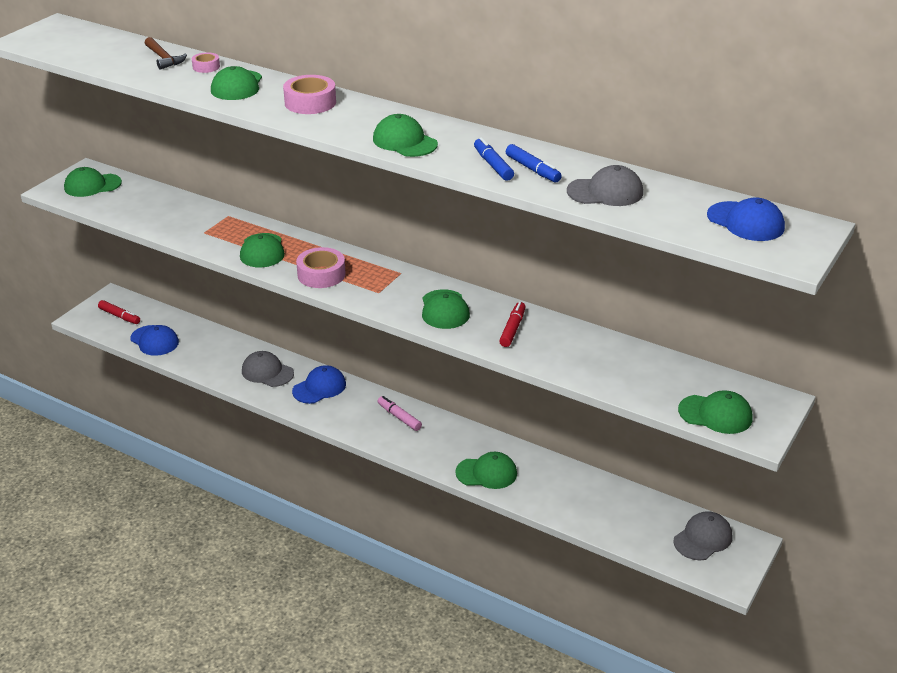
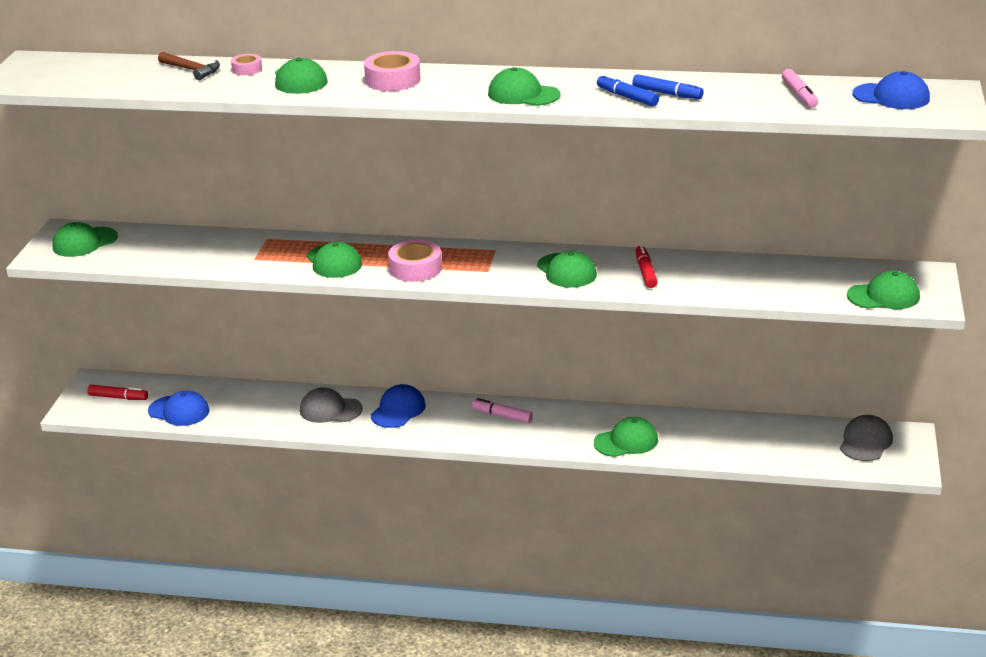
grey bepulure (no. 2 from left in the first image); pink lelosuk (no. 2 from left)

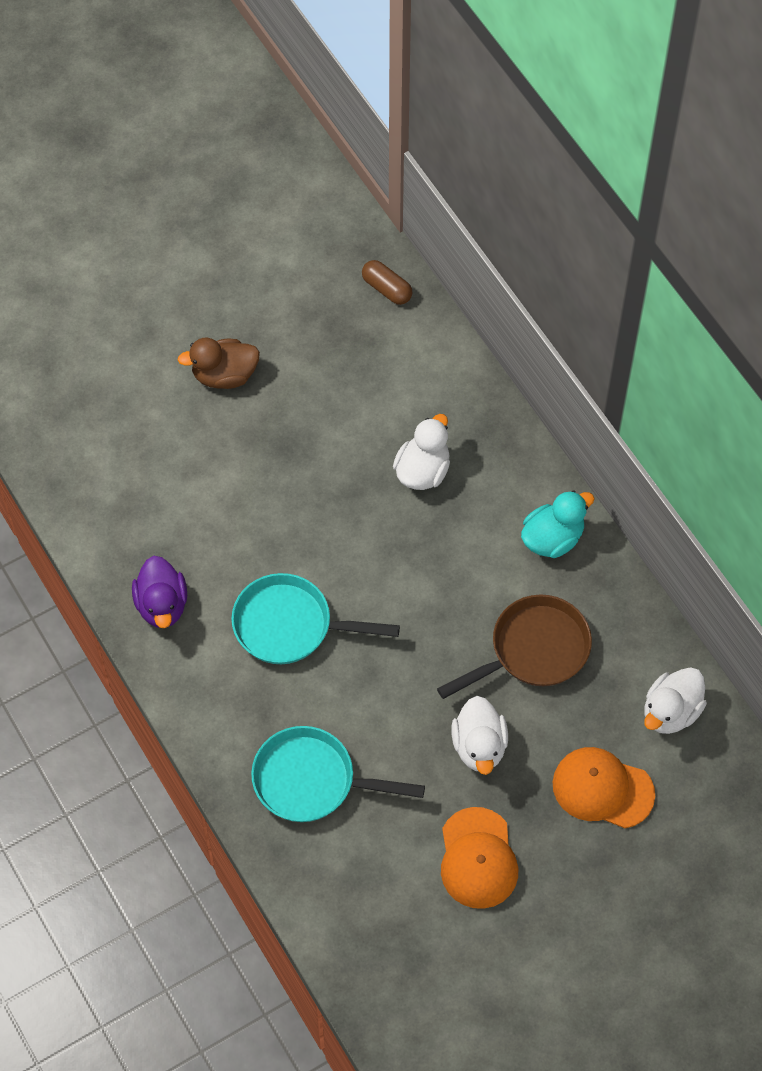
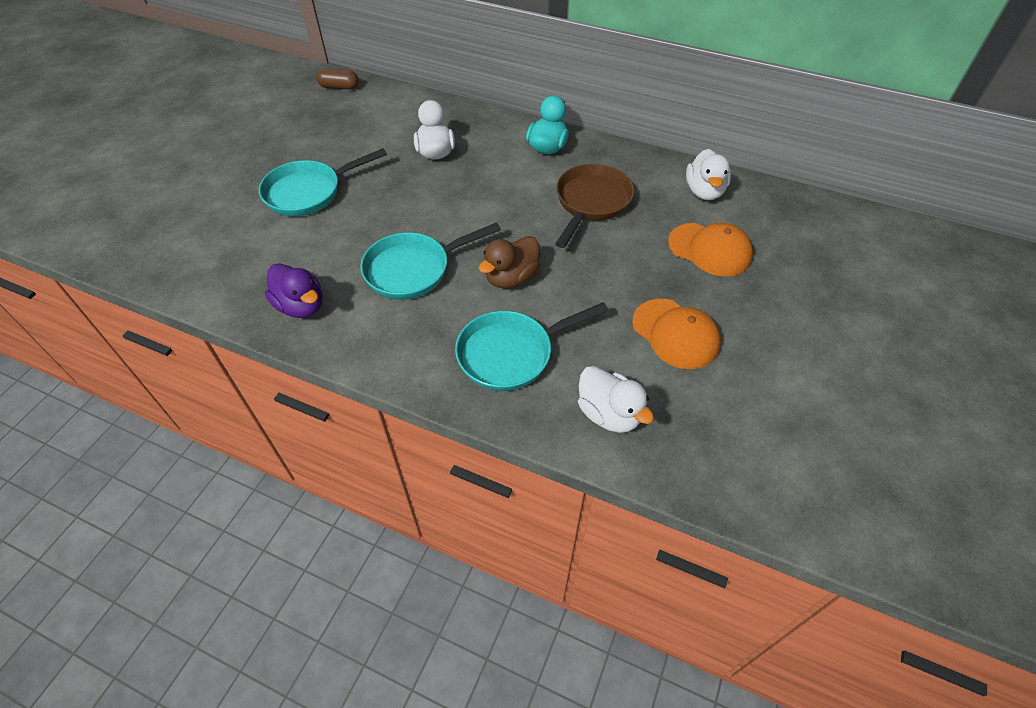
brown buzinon; white buzinon (no. 2 from left); orange bepulure (no. 2 from left); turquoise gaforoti (no. 1 from left)

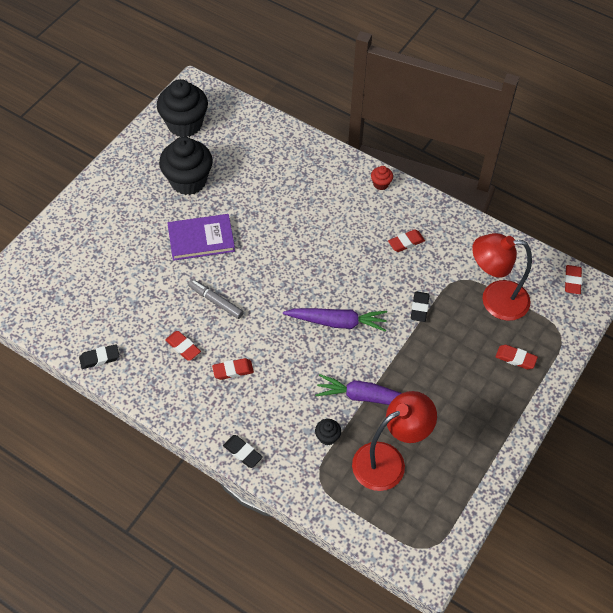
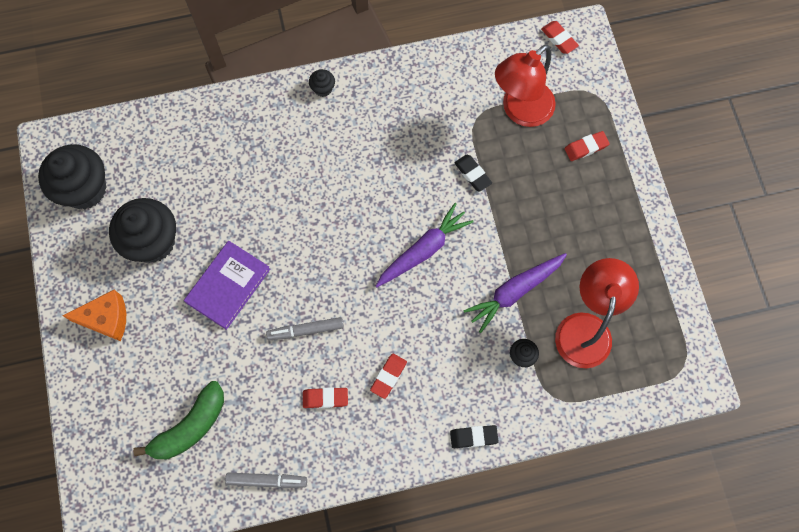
grey lelosuk (no. 1 from left); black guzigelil (no. 3 from left); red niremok (no. 3 from left in the first image); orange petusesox; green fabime

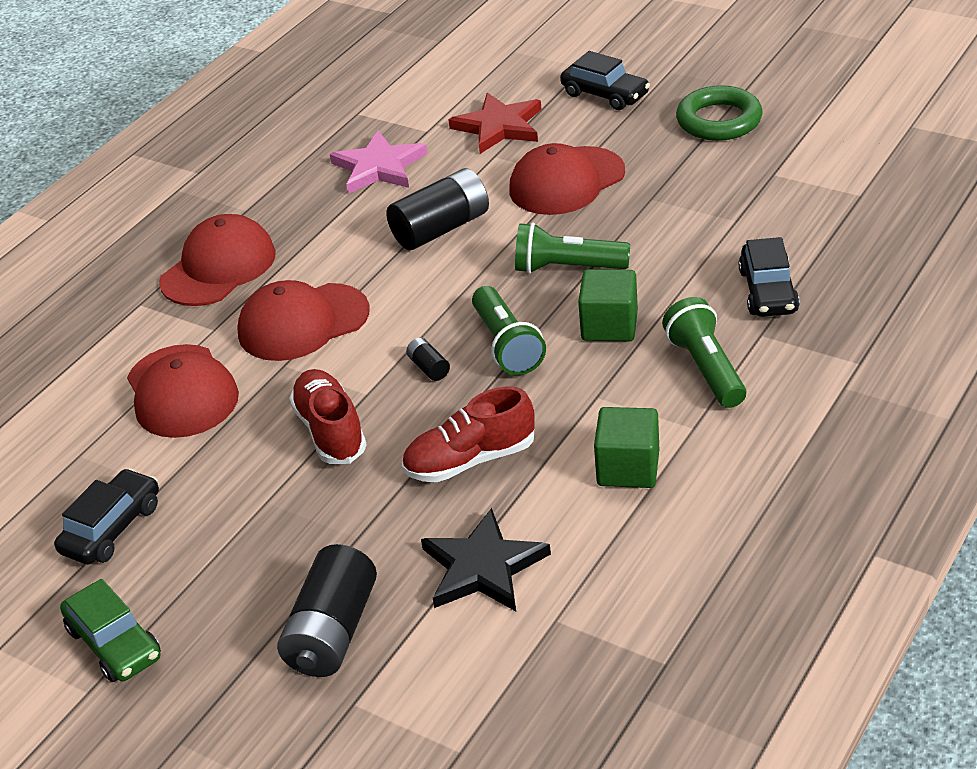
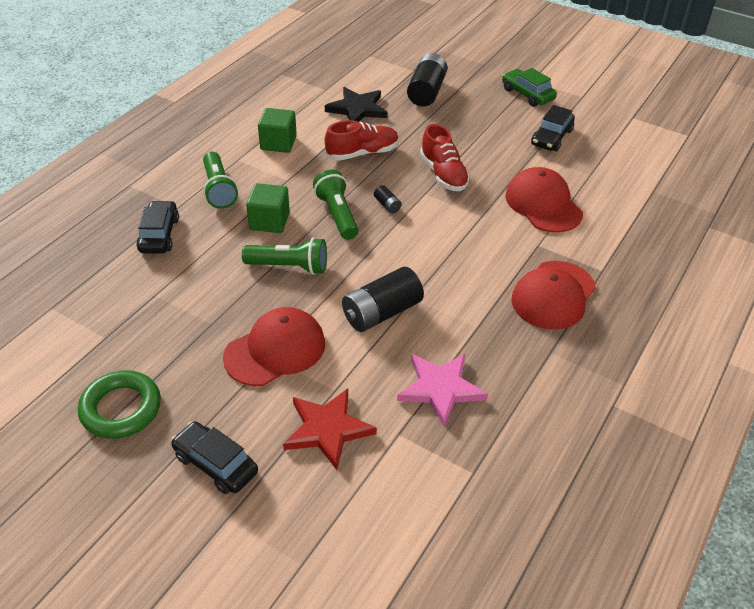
red bepulure (no. 3 from left in the first image)

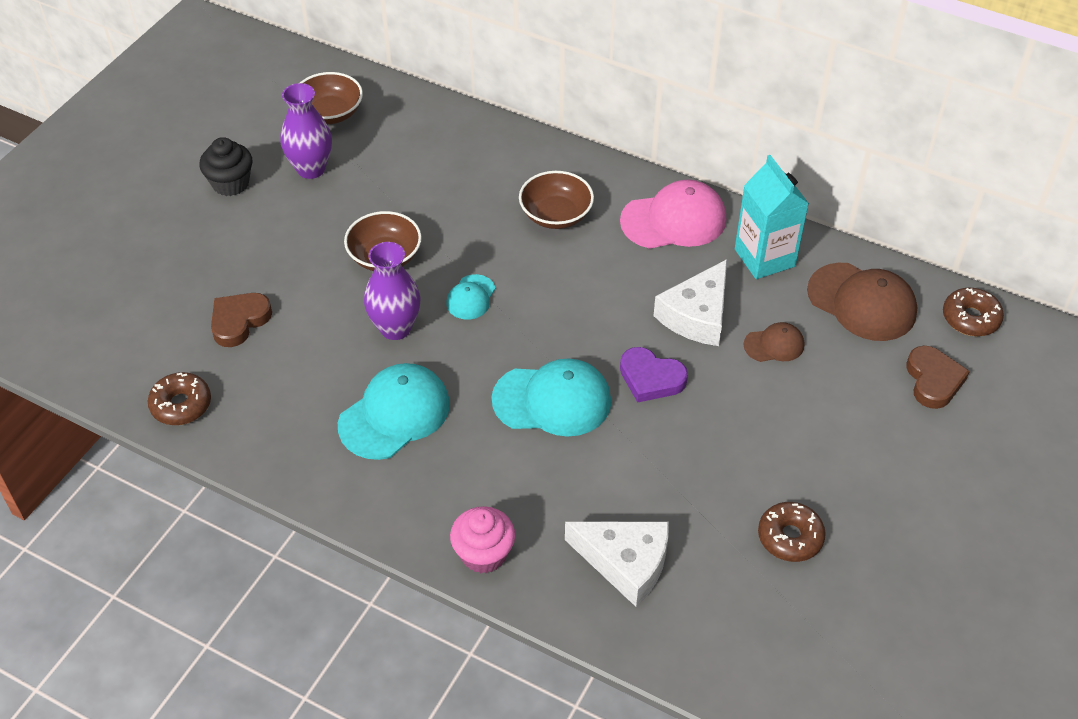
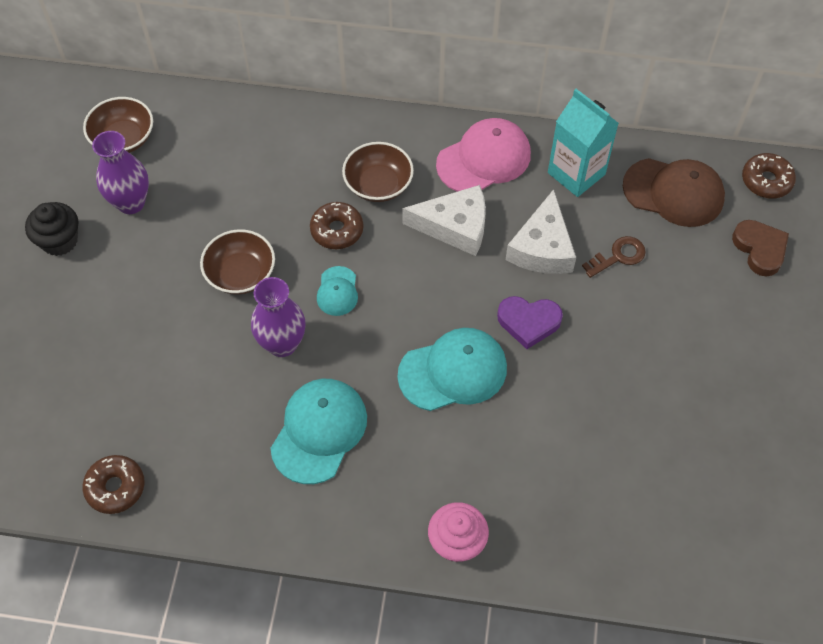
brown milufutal (no. 1 from left in the first image); white petusesox (no. 1 from left); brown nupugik; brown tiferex (no. 2 from left)

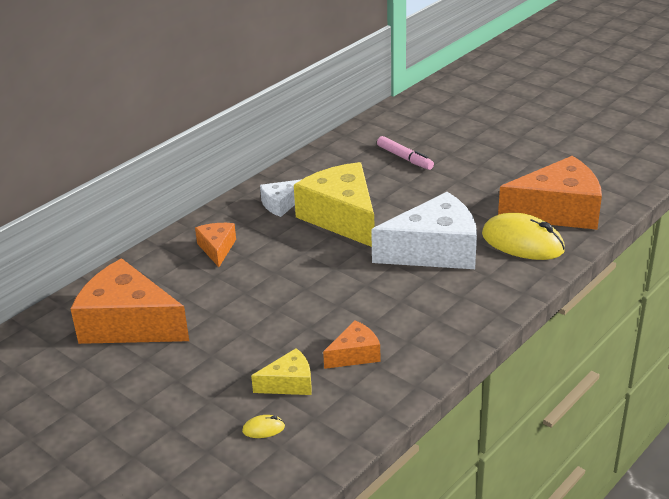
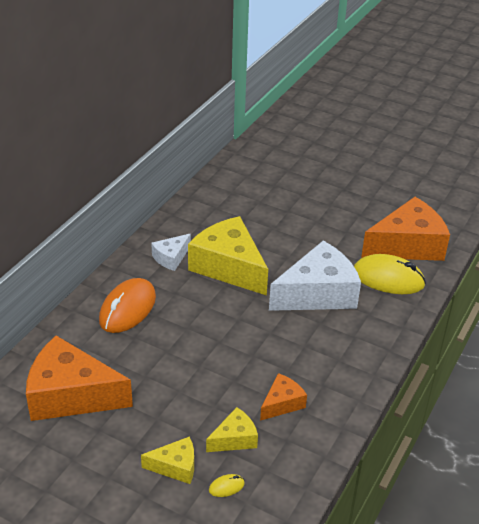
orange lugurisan; pink lelosuk; yellow petusesox (no. 1 from left)

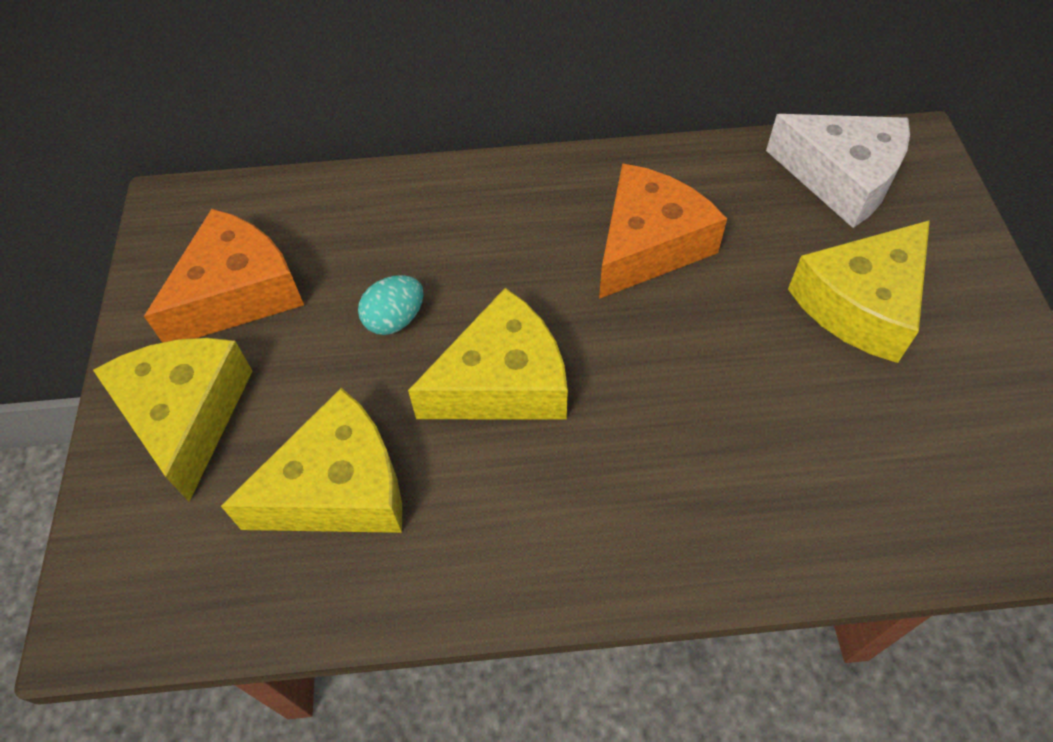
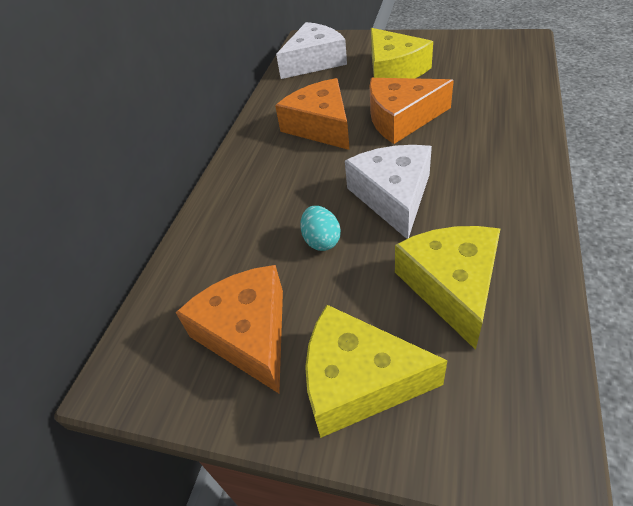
white petusesox (no. 2 from left); orange petusesox (no. 3 from left)

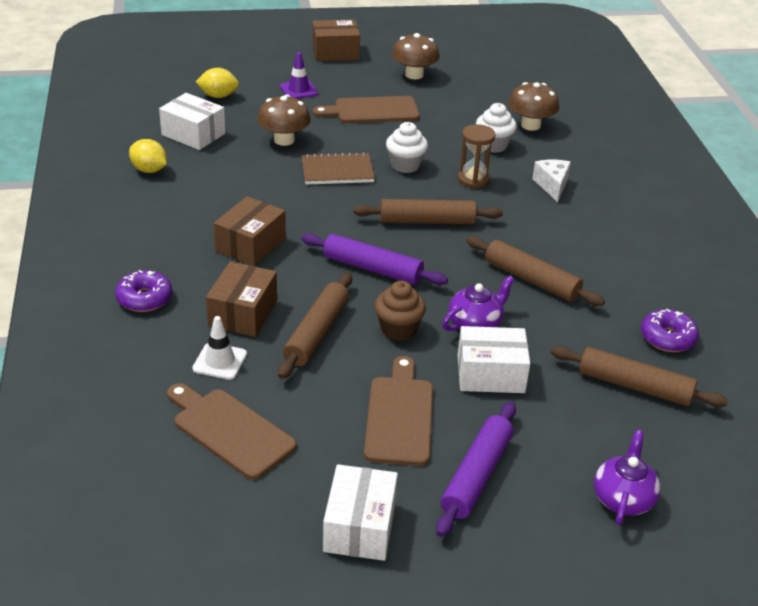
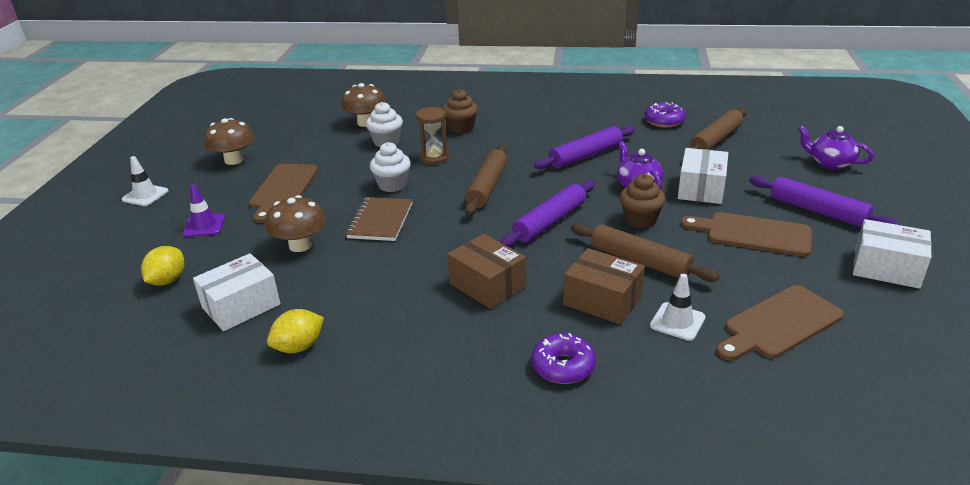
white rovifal (no. 1 from left); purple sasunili (no. 2 from left); brown guzigelil (no. 1 from left)

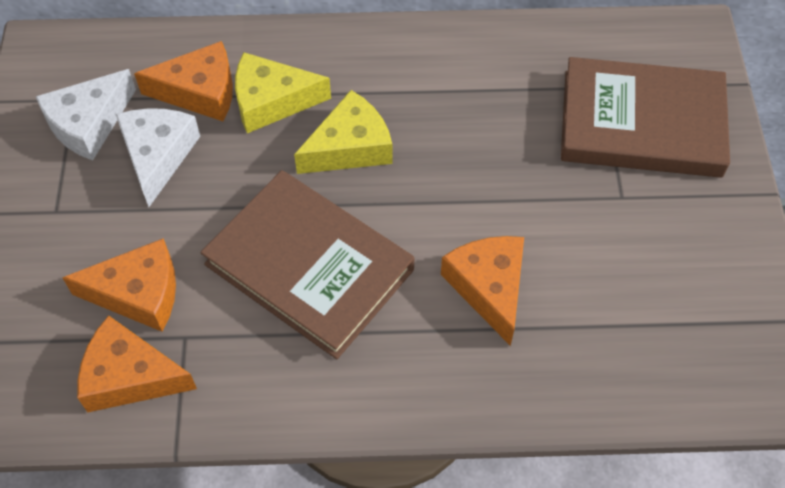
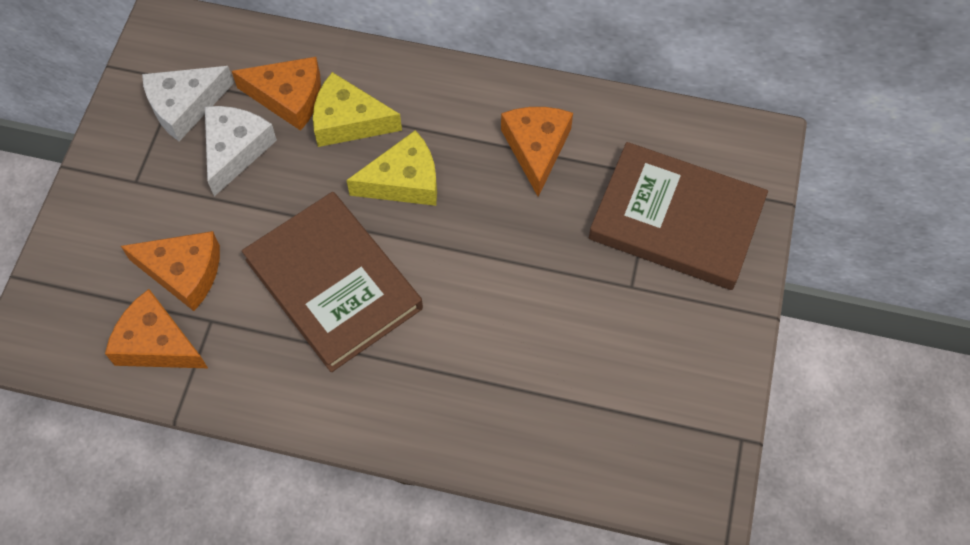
orange petusesox (no. 4 from left)

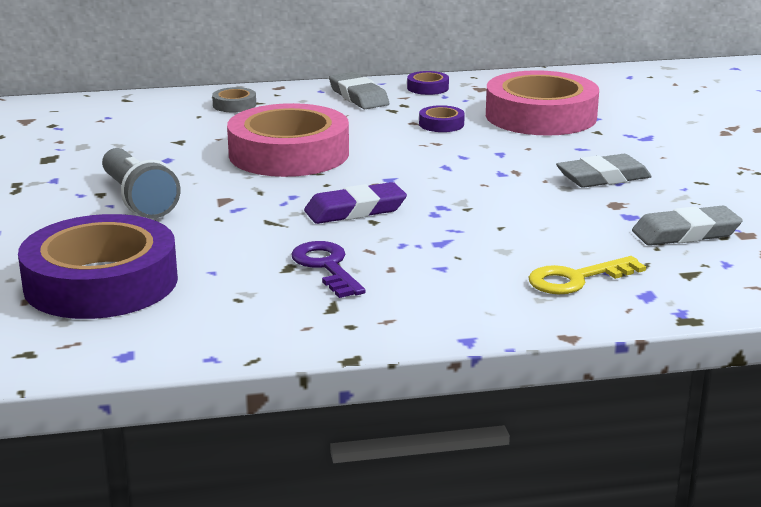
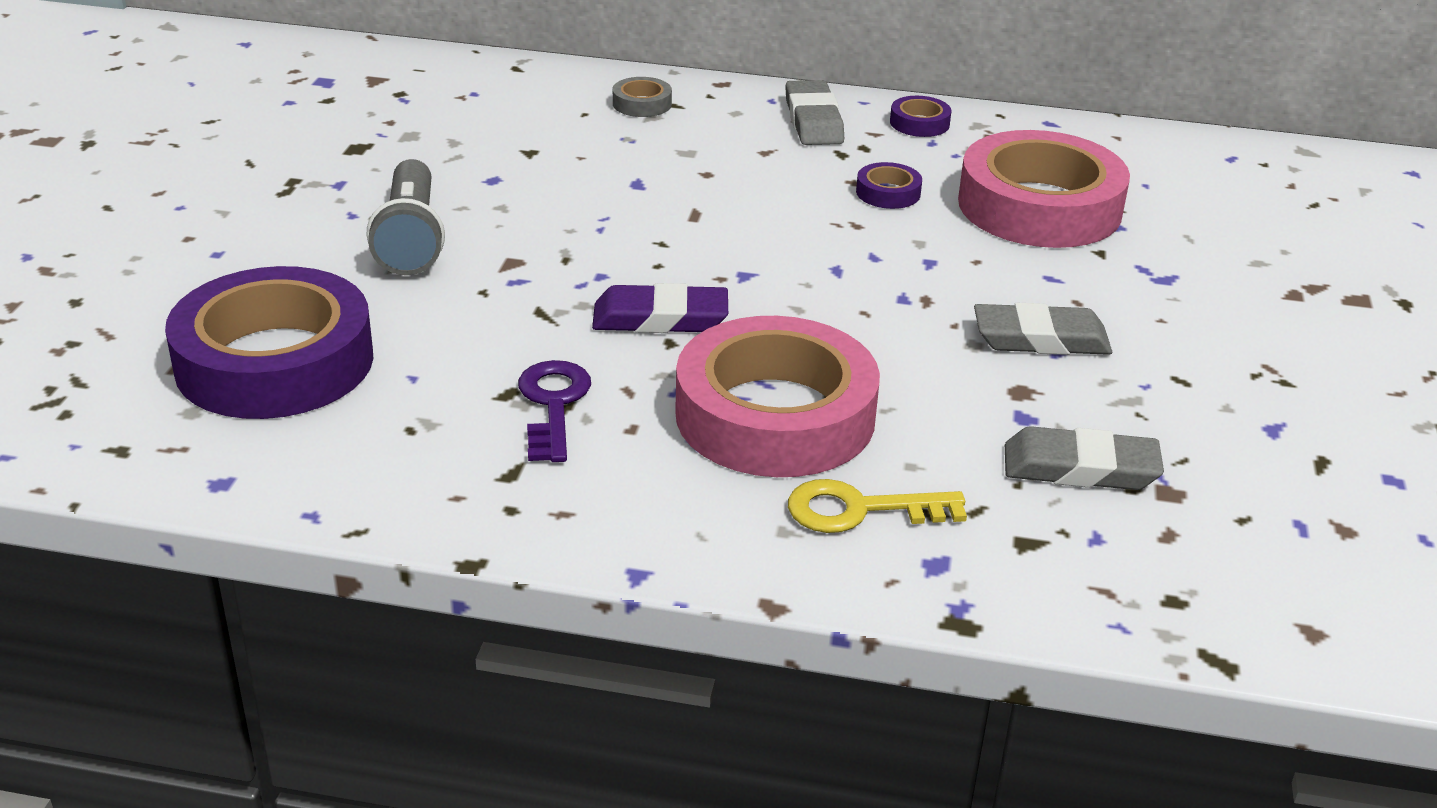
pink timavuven (no. 1 from left)

